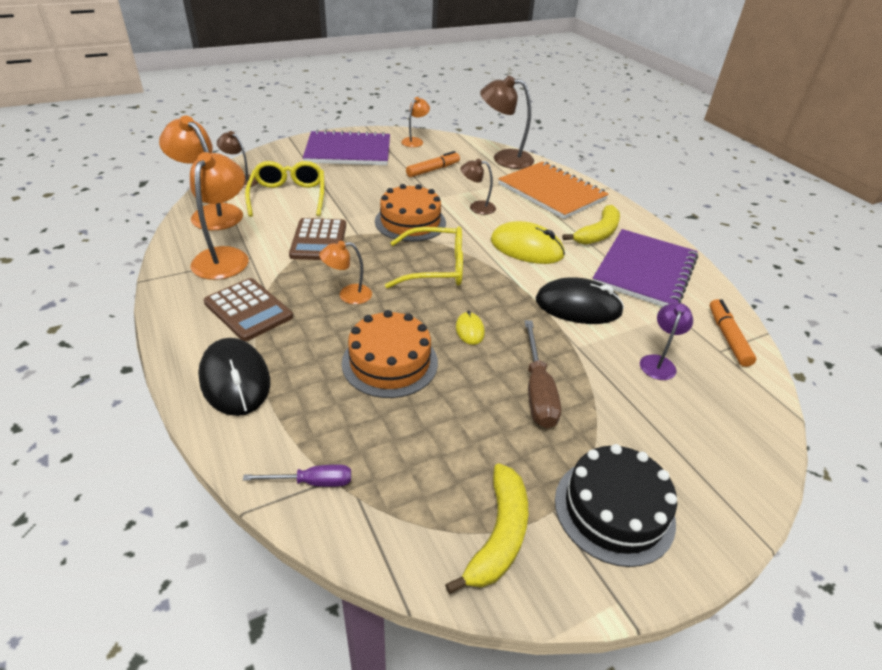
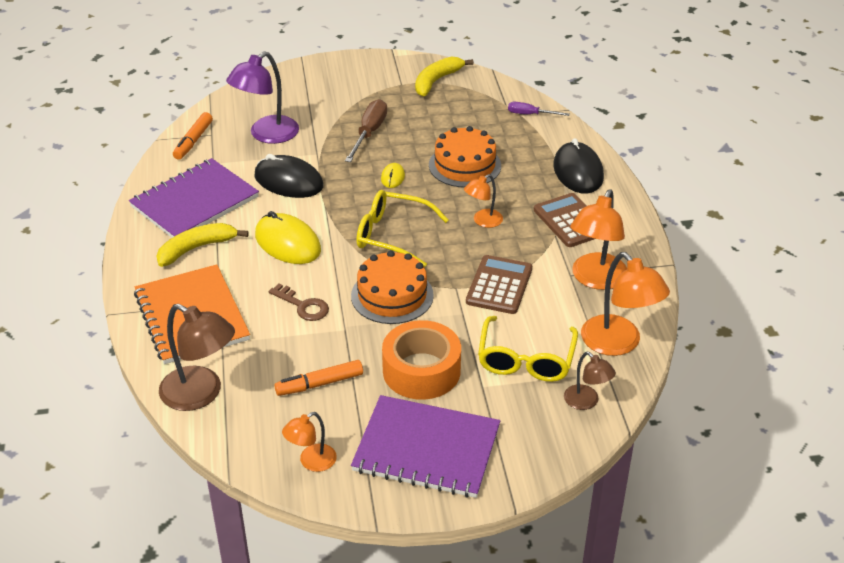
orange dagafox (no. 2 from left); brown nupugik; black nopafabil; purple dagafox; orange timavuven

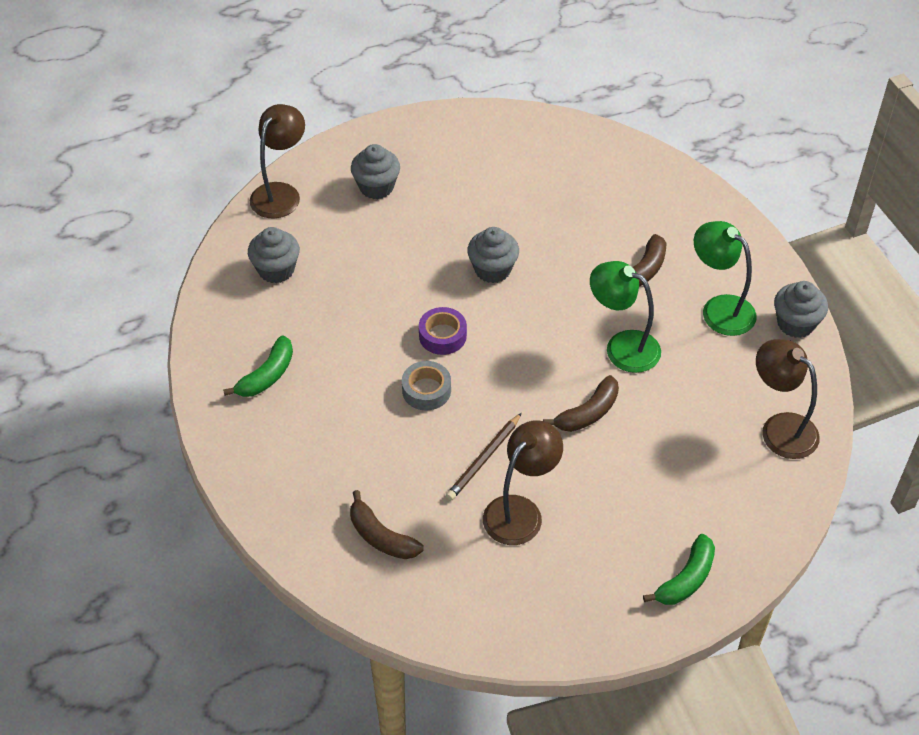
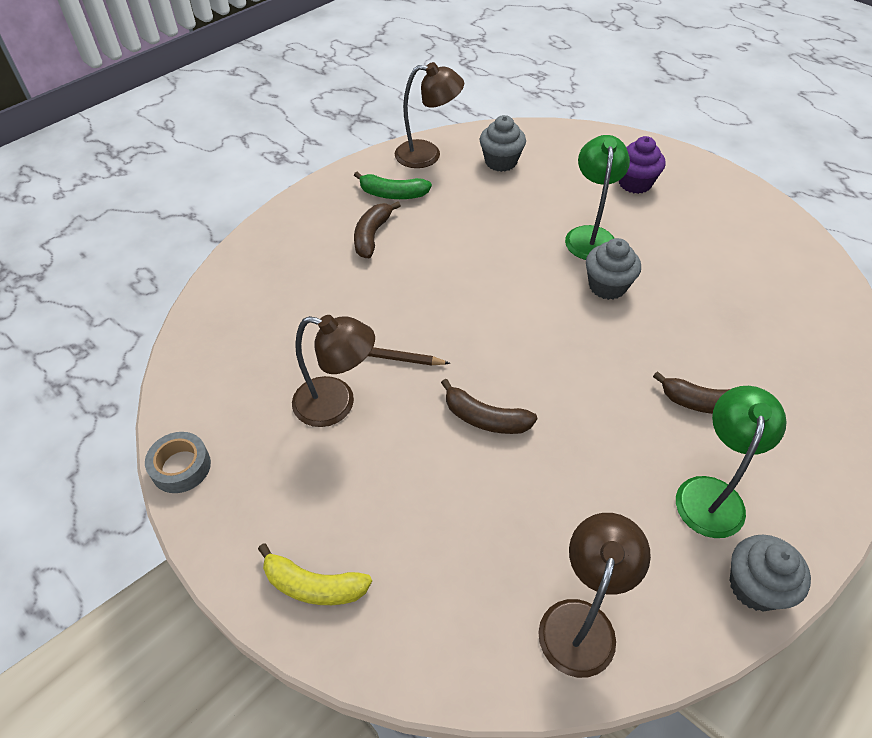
brown dagafox (no. 2 from left); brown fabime (no. 1 from left); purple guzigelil; grey timavuven; purple timavuven; green dagafox (no. 1 from left); yellow fabime

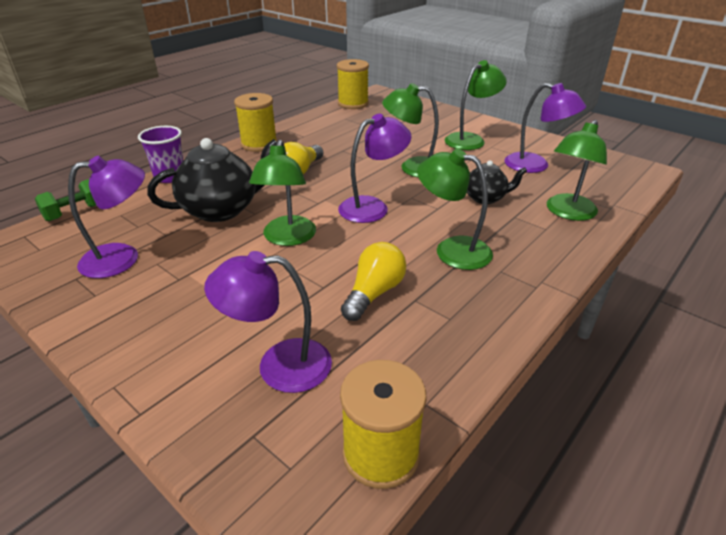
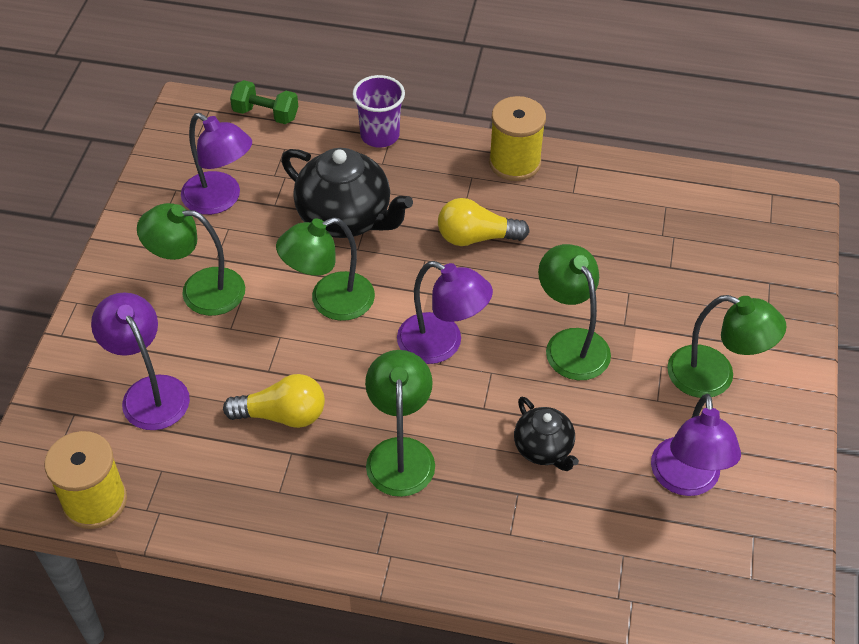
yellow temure (no. 2 from left in the first image); green dagafox (no. 1 from left)

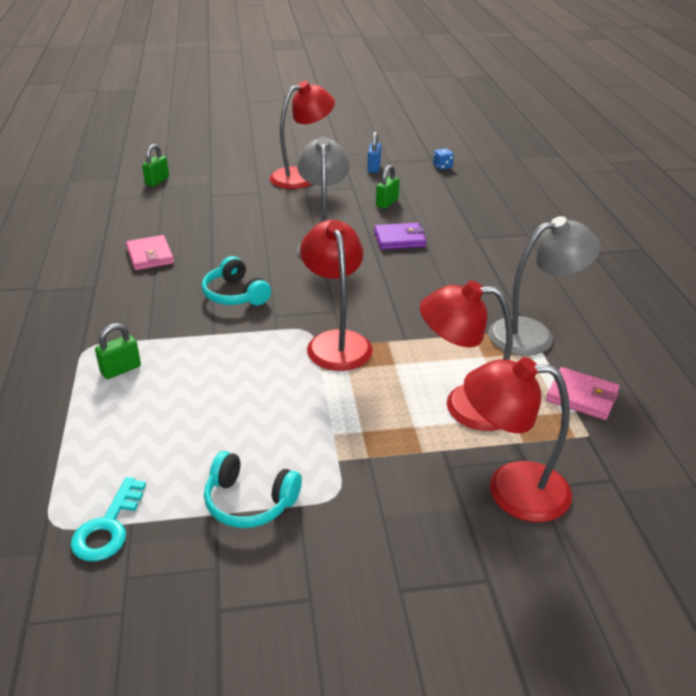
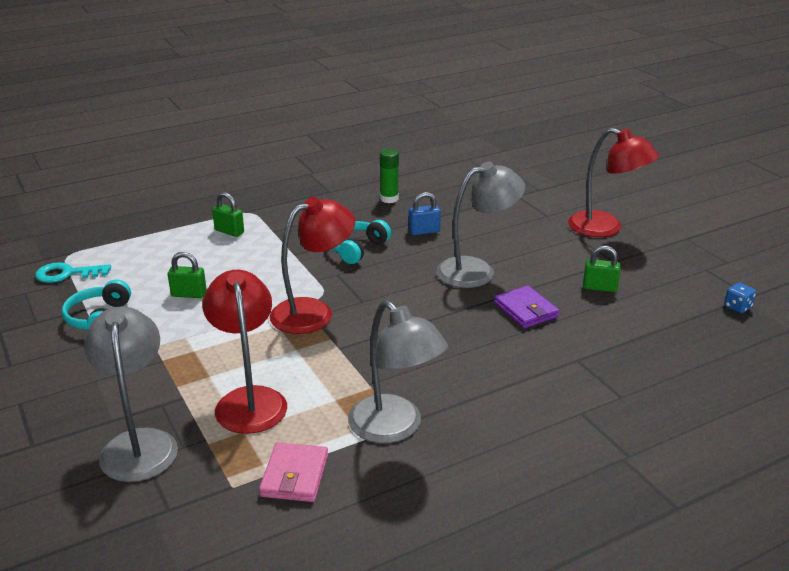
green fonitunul; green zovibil (no. 1 from left); blue zovibil; grey dagafox (no. 1 from left)

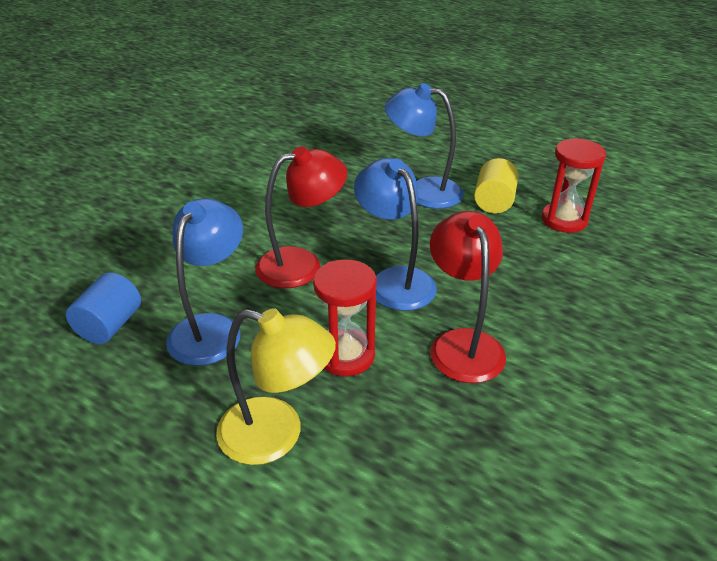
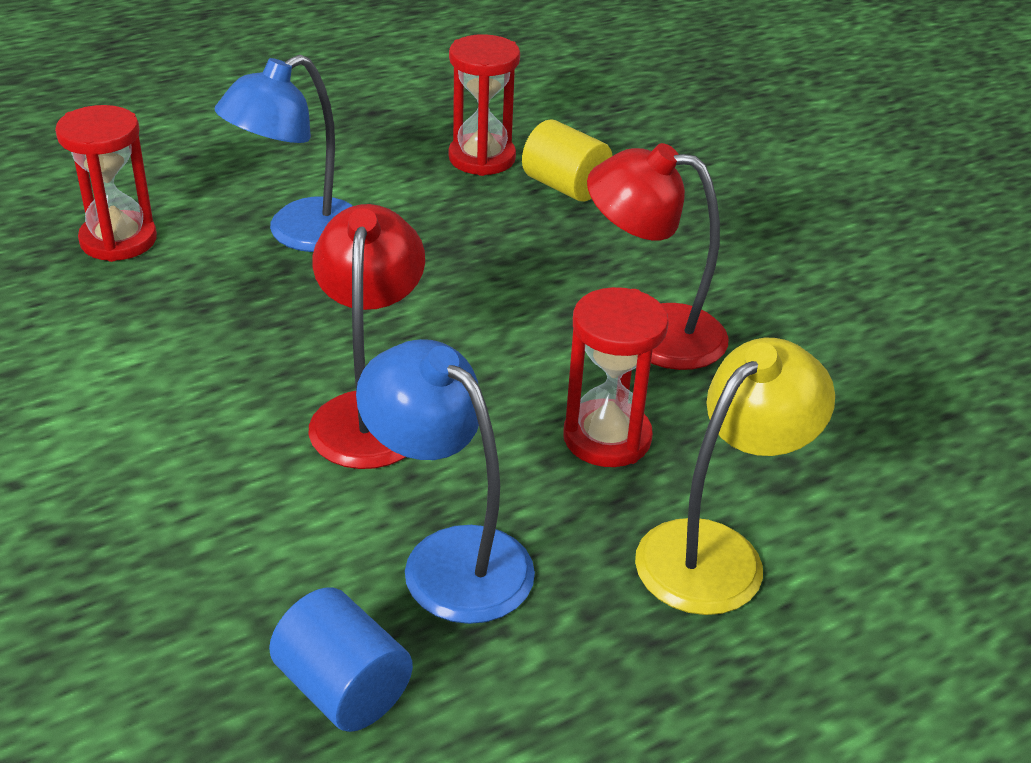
blue dagafox (no. 2 from left in the first image); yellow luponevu; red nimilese (no. 1 from left)

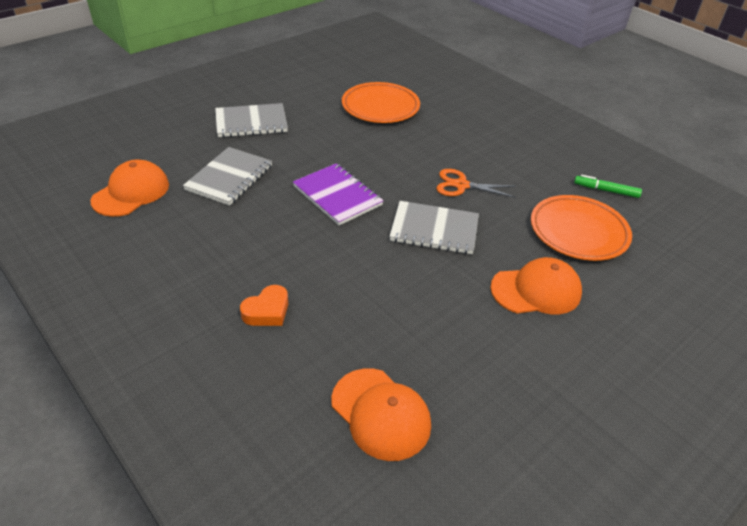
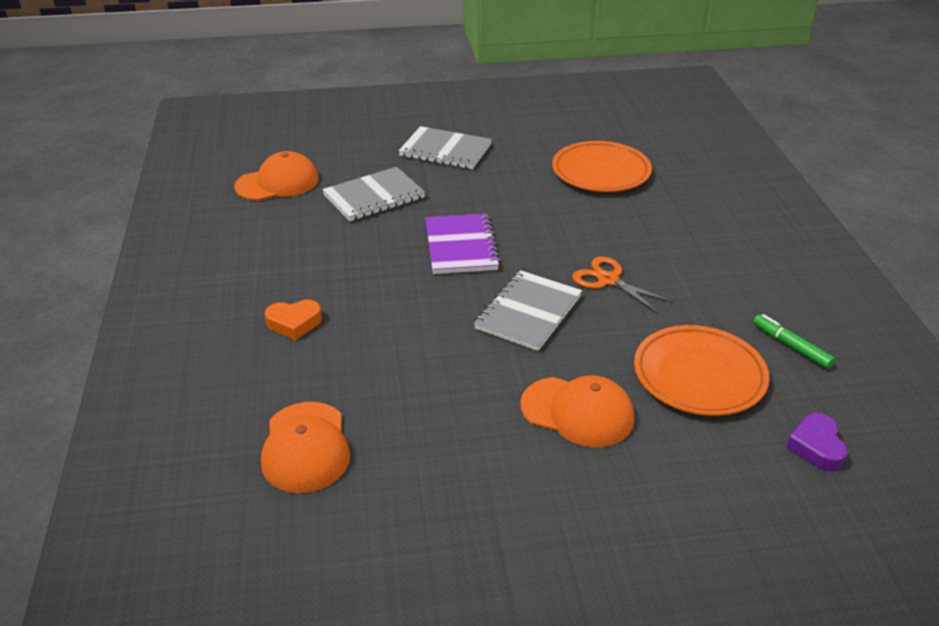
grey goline (no. 3 from left); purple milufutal

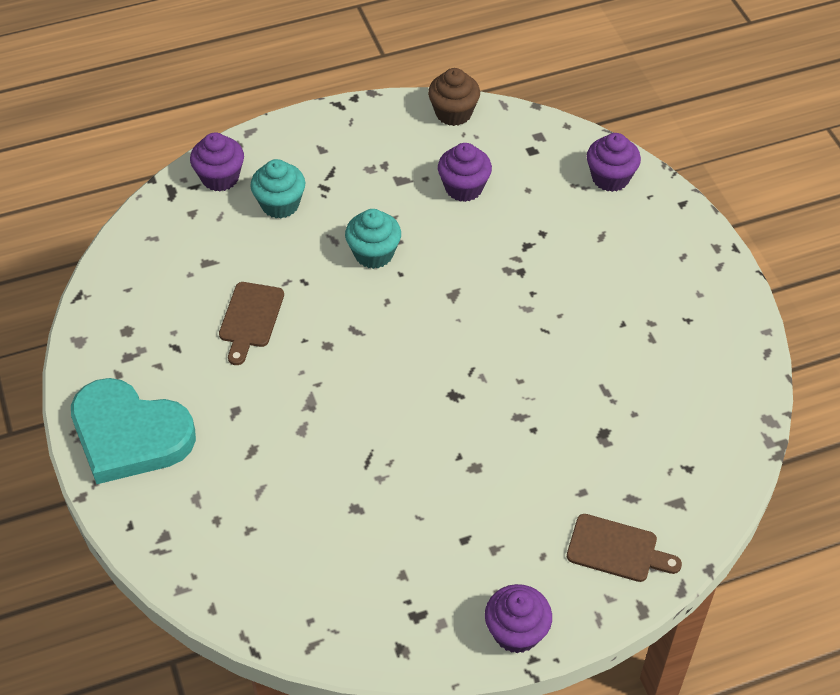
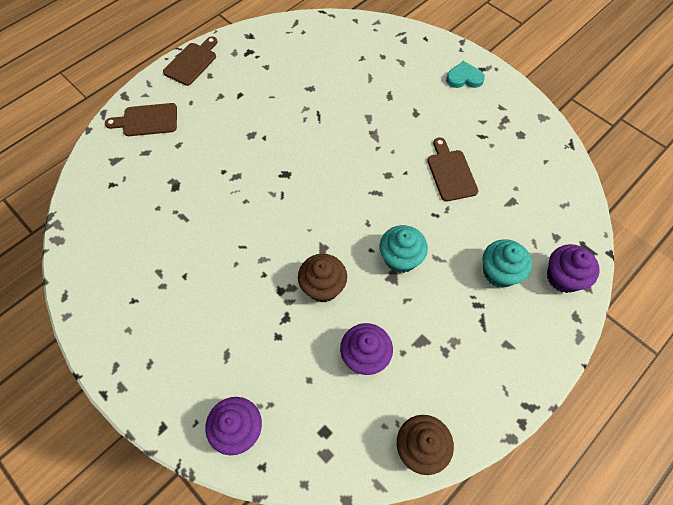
turquoise milufutal; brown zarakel (no. 2 from left); brown guzigelil (no. 1 from left)

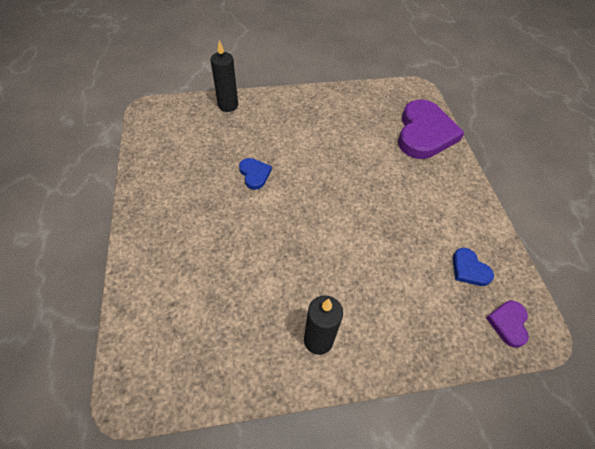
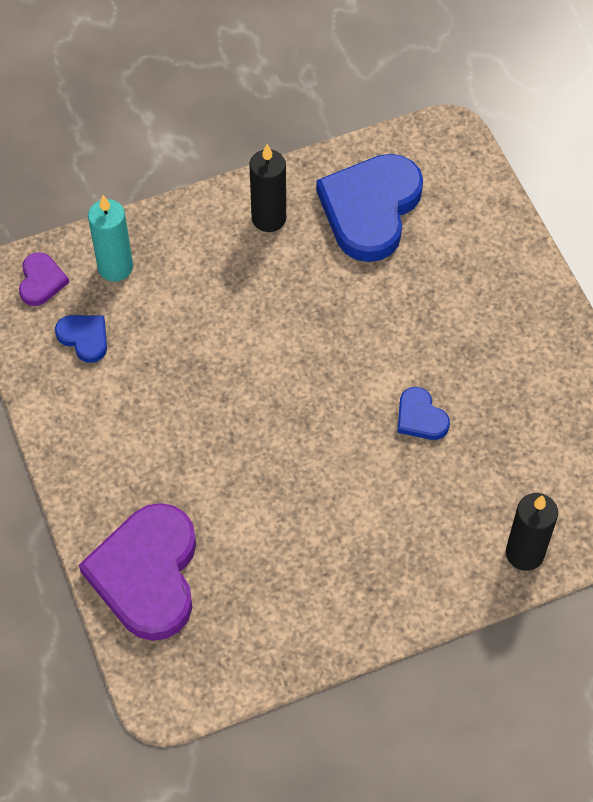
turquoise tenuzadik; blue milufutal (no. 2 from left)

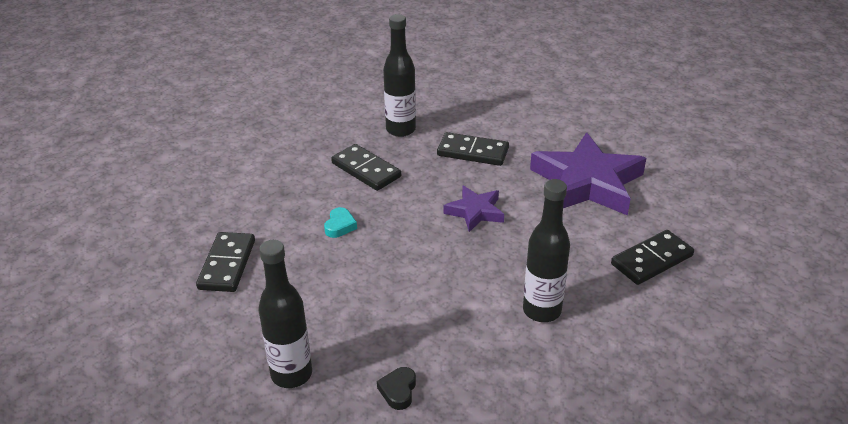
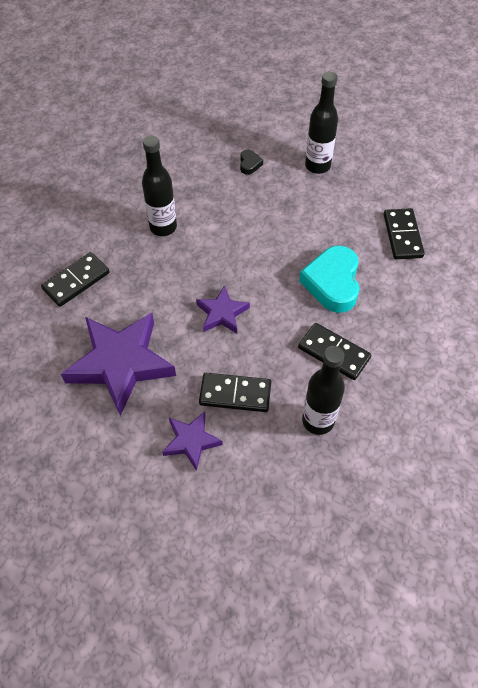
turquoise milufutal; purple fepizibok (no. 2 from left)

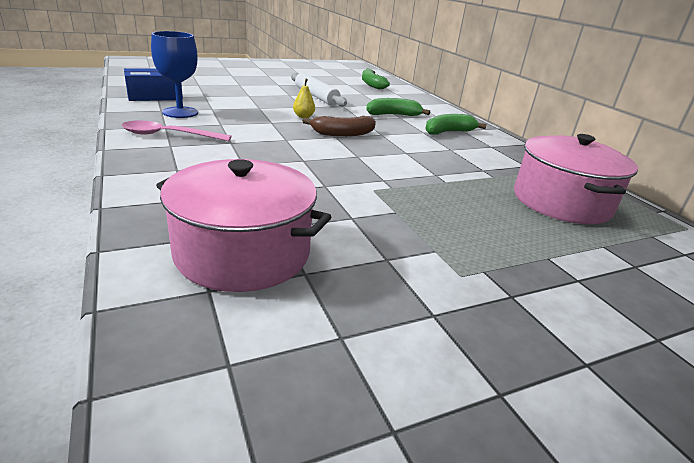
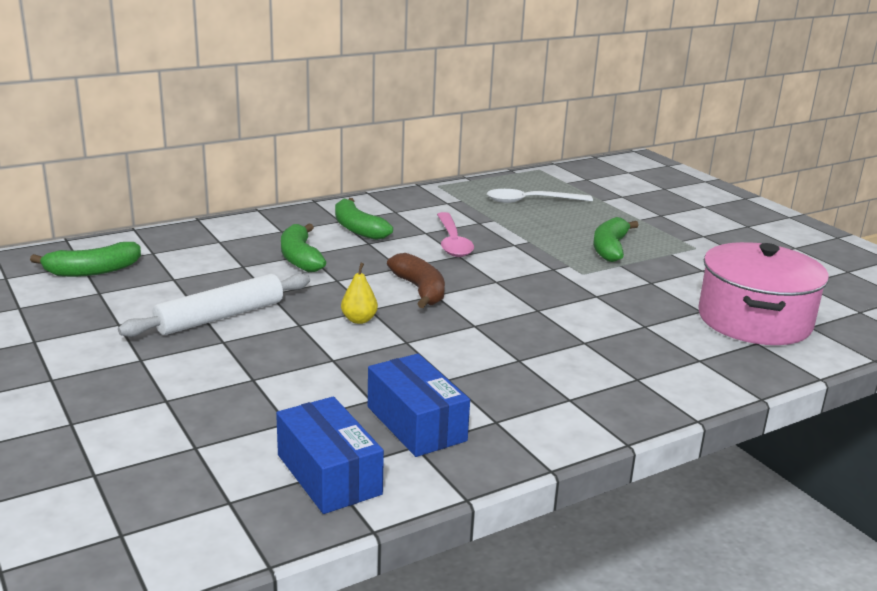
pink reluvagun; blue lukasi (no. 2 from left); white reluvagun; green fabime (no. 4 from left)

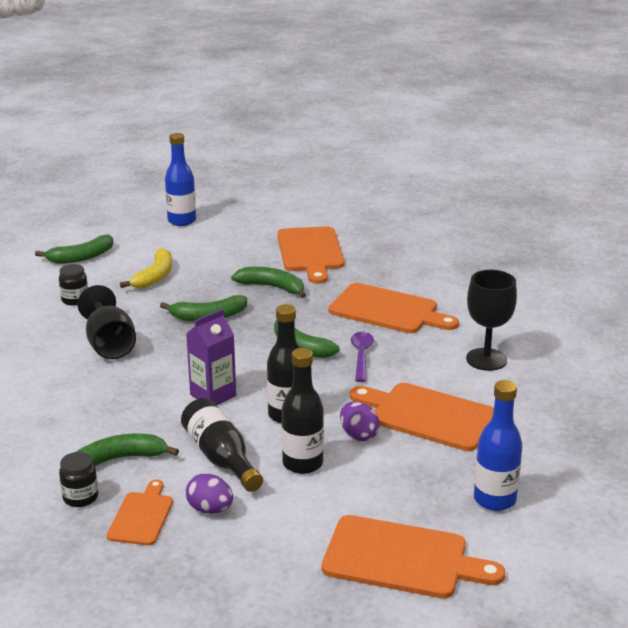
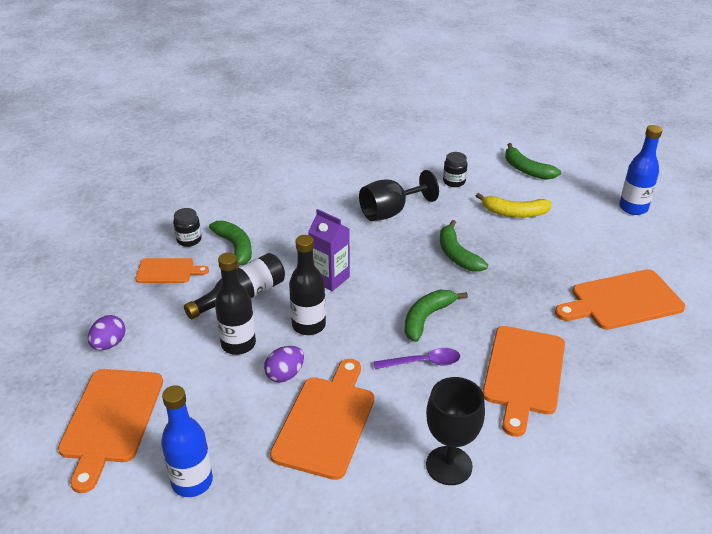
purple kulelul (no. 1 from left); green fabime (no. 4 from left in the first image)

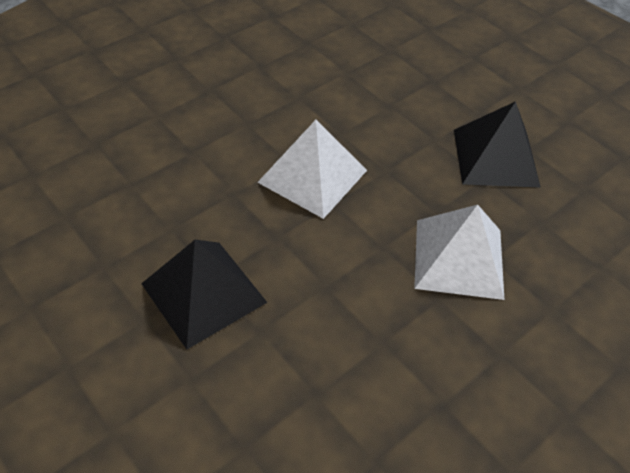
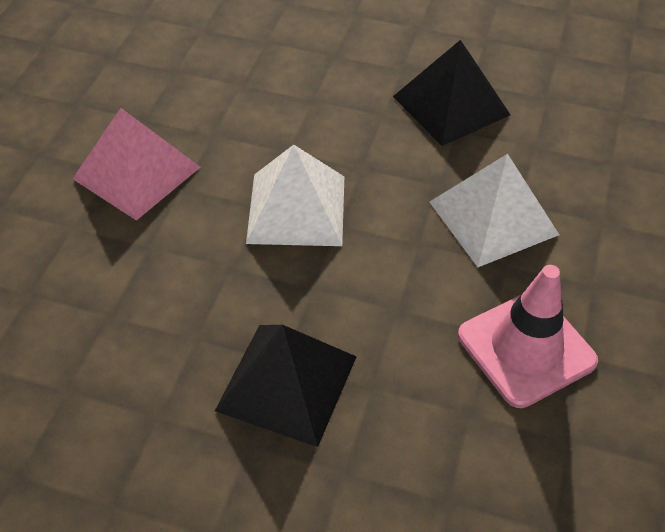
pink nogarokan; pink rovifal

